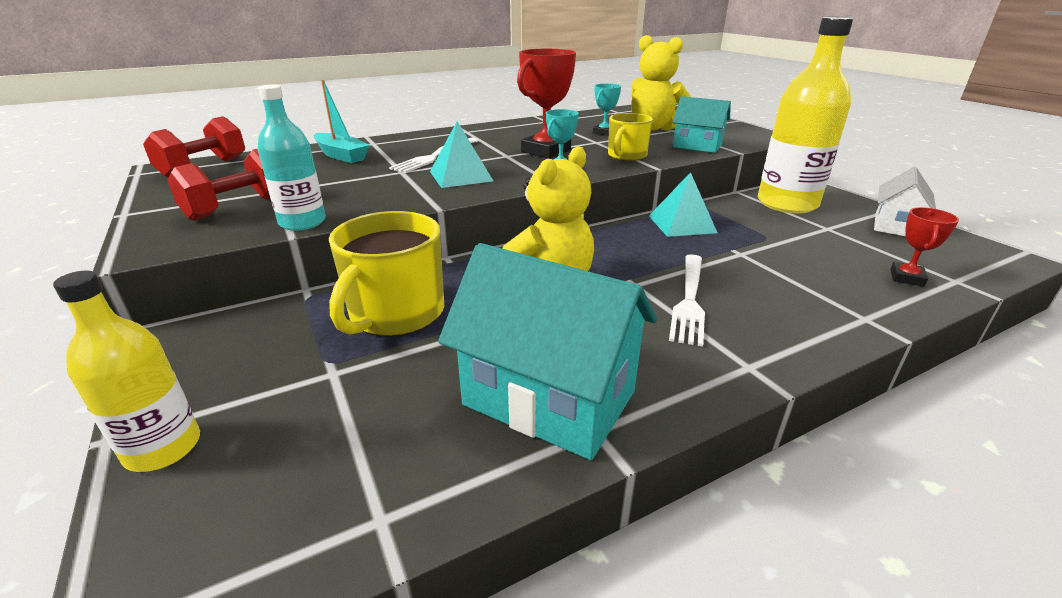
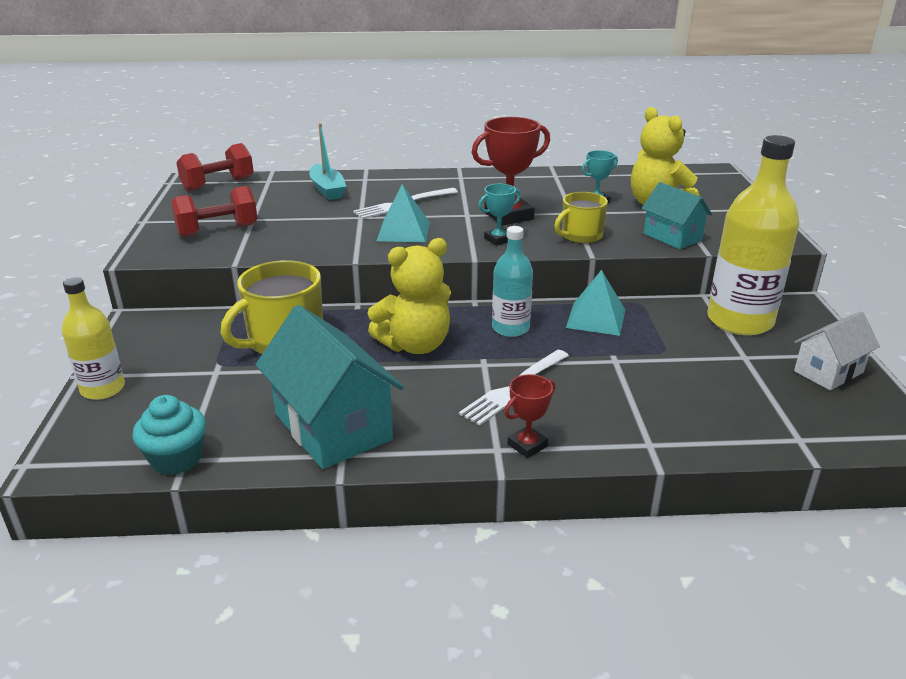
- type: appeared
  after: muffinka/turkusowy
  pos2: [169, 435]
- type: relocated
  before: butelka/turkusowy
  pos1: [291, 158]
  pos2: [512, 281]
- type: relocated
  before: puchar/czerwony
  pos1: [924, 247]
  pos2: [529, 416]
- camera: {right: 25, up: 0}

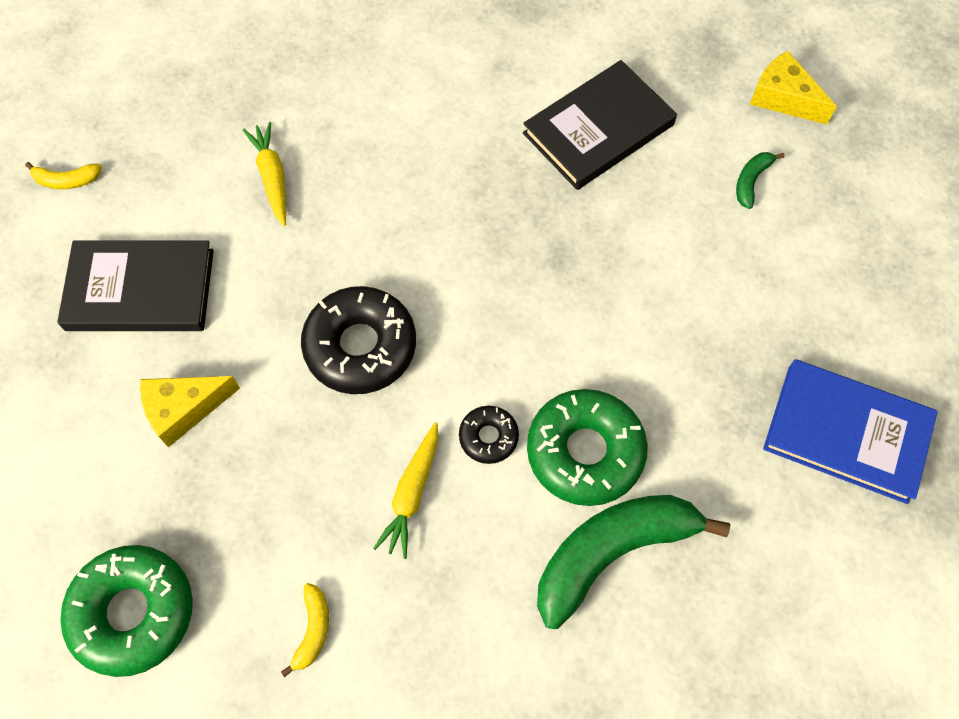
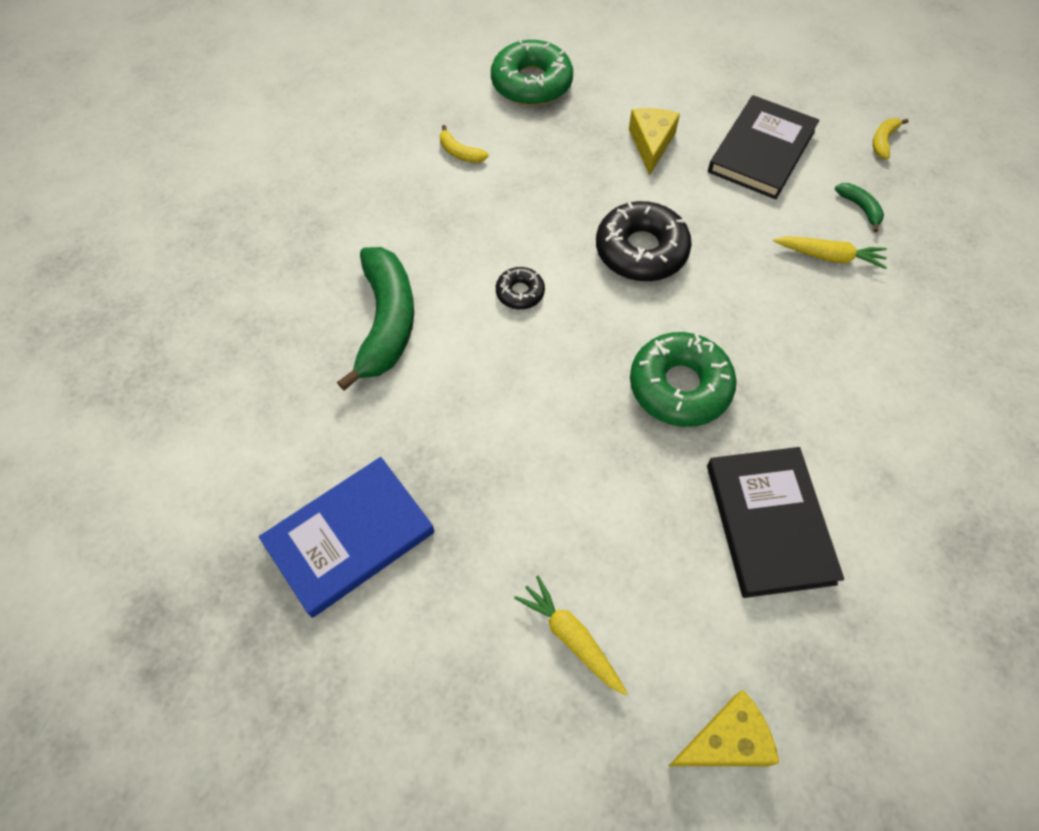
- type: relocated
  before: marchewka/żółty
  pos1: [405, 490]
  pos2: [571, 635]
- type: relocated
  before: donut/zielony
  pos1: [587, 447]
  pos2: [683, 379]
- type: relocated
  before: banan/zielony
  pos1: [760, 180]
  pos2: [859, 207]
- camera: {right: 120, up: -5}

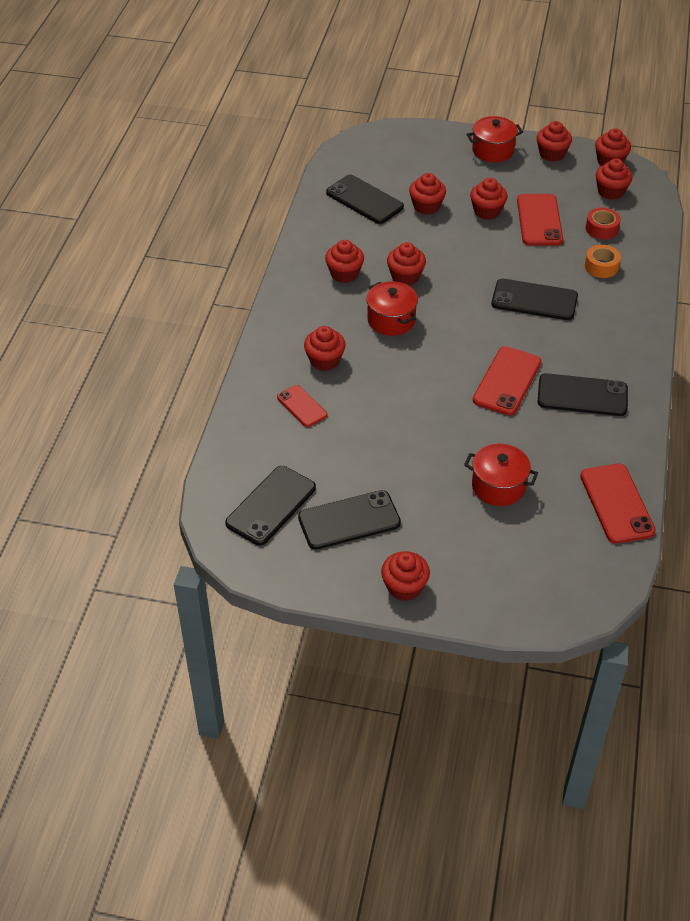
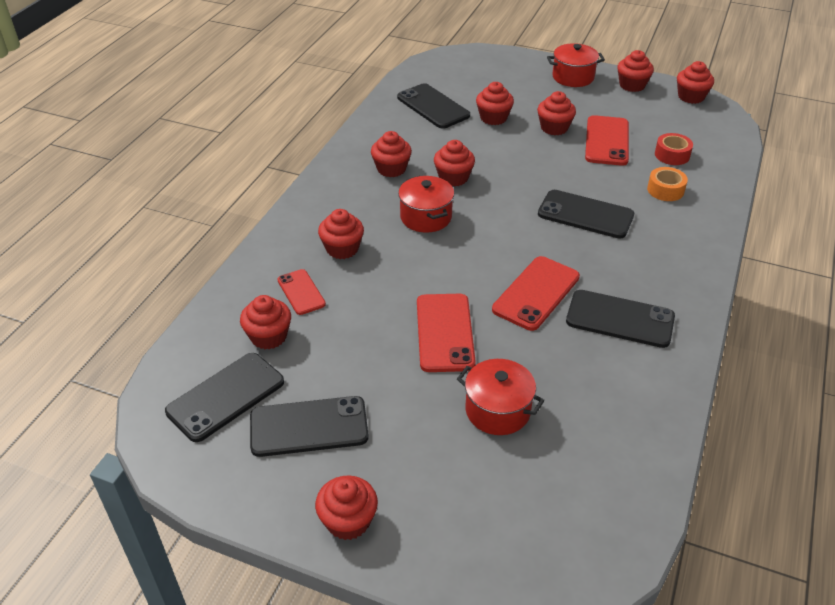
- type: relocated
  before: telefon/czerwony
  pos1: [618, 504]
  pos2: [446, 333]
- type: relocated
  before: muffinka/czerwony
  pos1: [614, 179]
  pos2: [265, 322]
- camera: {right: 10, up: -5}

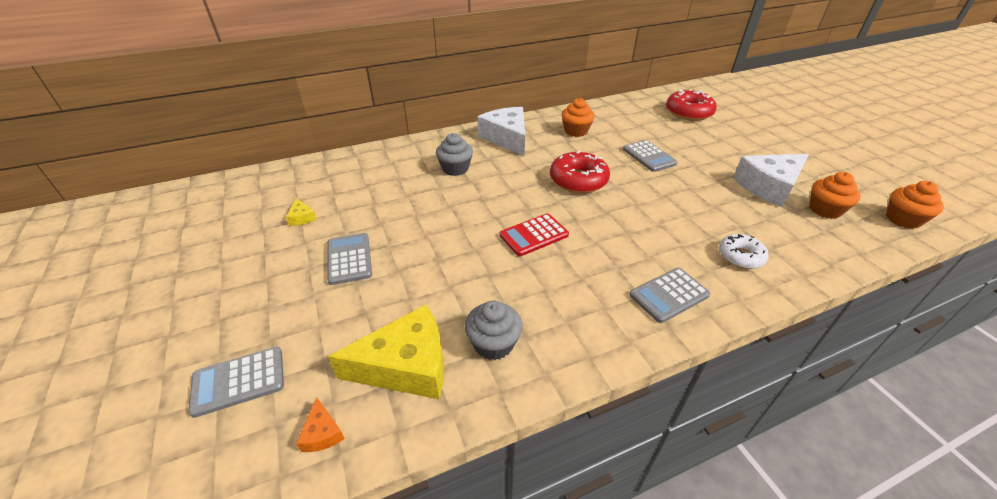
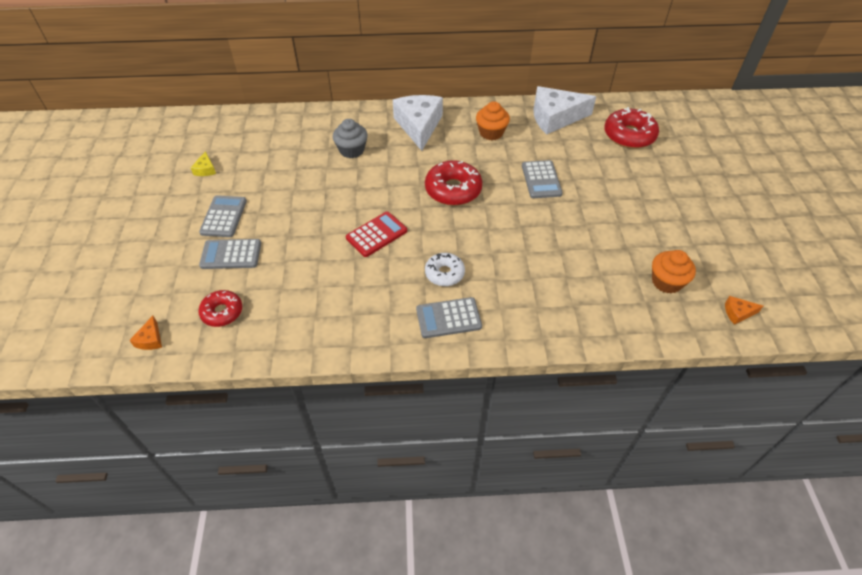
- type: missing
  before: muffinka/szary
  pos1: [493, 330]
- type: relocated
  before: kalkulator/szary
  pos1: [236, 382]
  pos2: [230, 254]
- type: relocated
  before: donut/biały
  pos1: [744, 251]
  pos2: [445, 269]
- type: relocated
  before: ser/biały
  pos1: [771, 180]
  pos2: [565, 110]
- type: exchanged
  before: ser/żółty
  after: donut/czerwony
  pos1: [386, 351]
  pos2: [220, 308]
- type: exchanged
  before: muffinka/pomarańczowy
  after: ser/pomarańczowy
  pos1: [915, 205]
  pos2: [744, 310]
- type: spun
  before: kalkulator/czerwony
  pos1: [534, 234]
  pos2: [376, 234]
  turn: 150
- camera: {right: 20, up: 10}

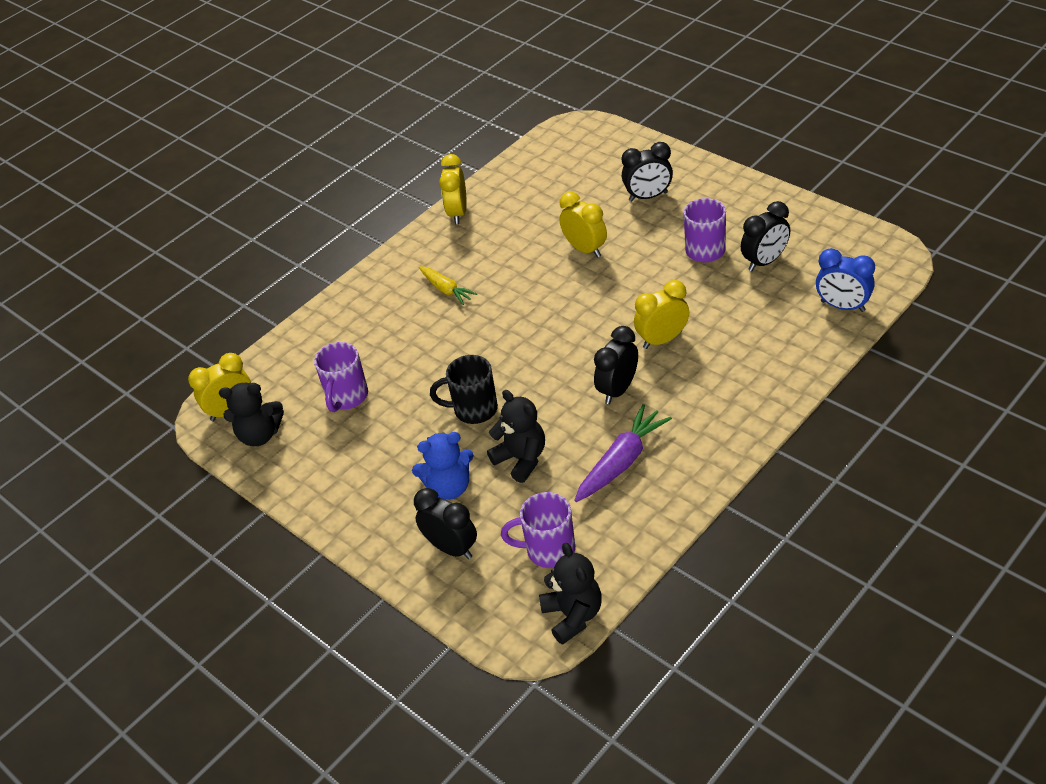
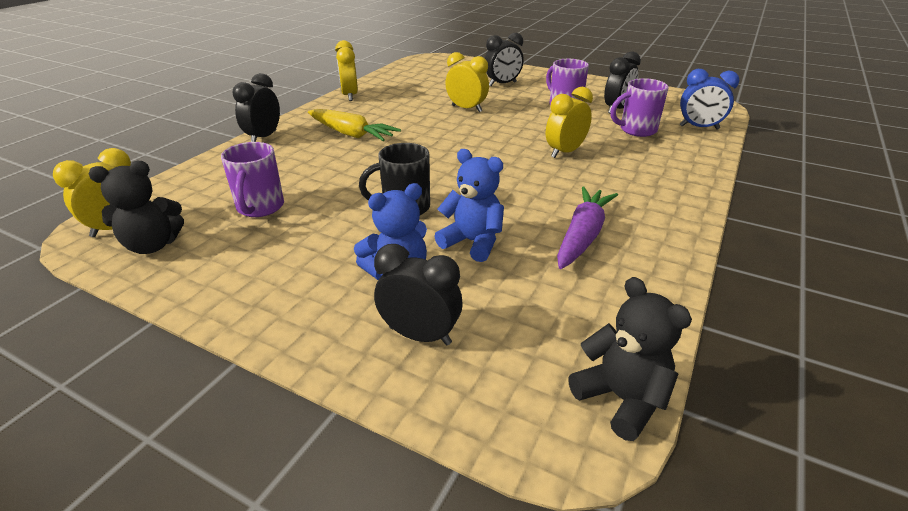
- type: relocated
  before: kubek/fioletowy
  pos1: [538, 530]
  pos2: [639, 107]
- type: relocated
  before: budzik/czarny
  pos1: [616, 365]
  pos2: [256, 107]
- type: colour
  before: miś/czarny
  after: miś/niebieski
  pos1: [516, 436]
  pos2: [469, 205]
- type: size
  before: marchewka/żółty
  pos1: [448, 285]
  pos2: [354, 125]
  scale: 1.55
- camera: {right: -20, up: -10}

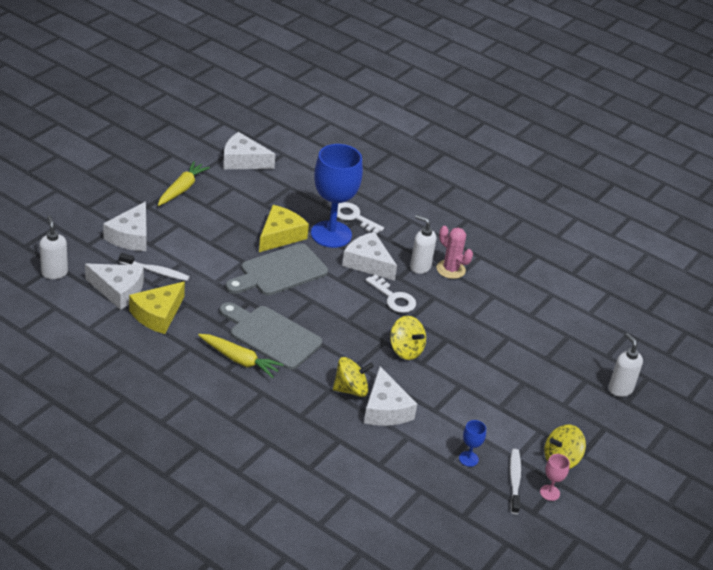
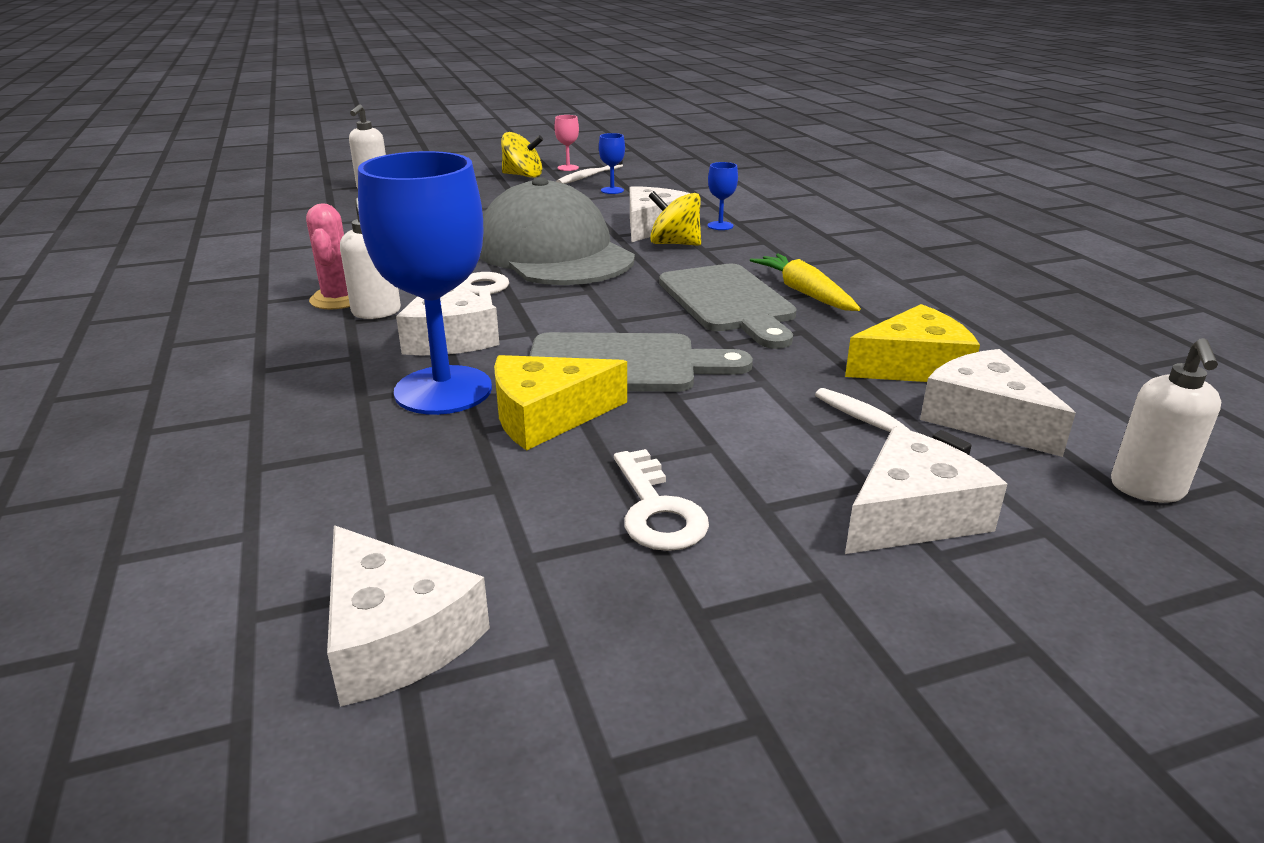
- type: missing
  before: marchewka/żółty
  pos1: [184, 183]
- type: appeared
  after: kielich/niebieski
  pos2: [723, 196]
- type: relocated
  before: klucz/biały
  pos1: [360, 218]
  pos2: [661, 500]
- type: exchanged
  before: bączek/żółty
  after: czapka/szary
  pos1: [408, 338]
  pos2: [557, 231]
- camera: {right: -140, up: -10}

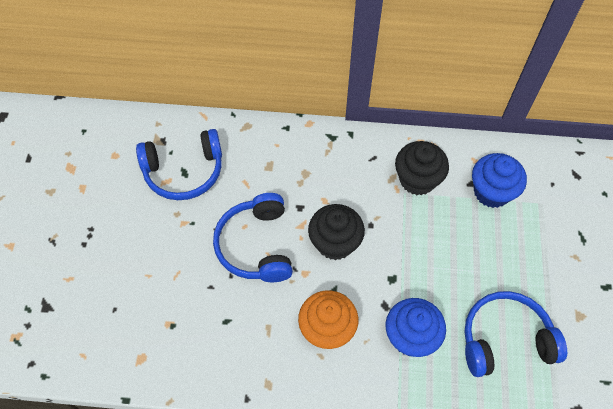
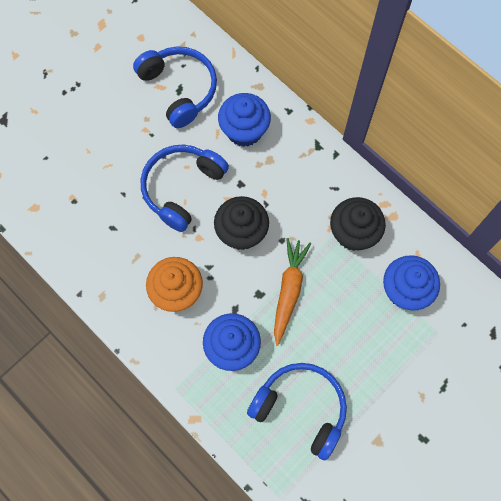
- type: appeared
  after: muffinka/niebieski
  pos2: [244, 120]
- type: appeared
  after: marchewka/pomarańczowy
  pos2: [293, 292]
- type: spun
  before: słuchawki/niebieski
  pos1: [179, 164]
  pos2: [175, 87]
  turn: -150
- camera: {right: 40, up: 10}

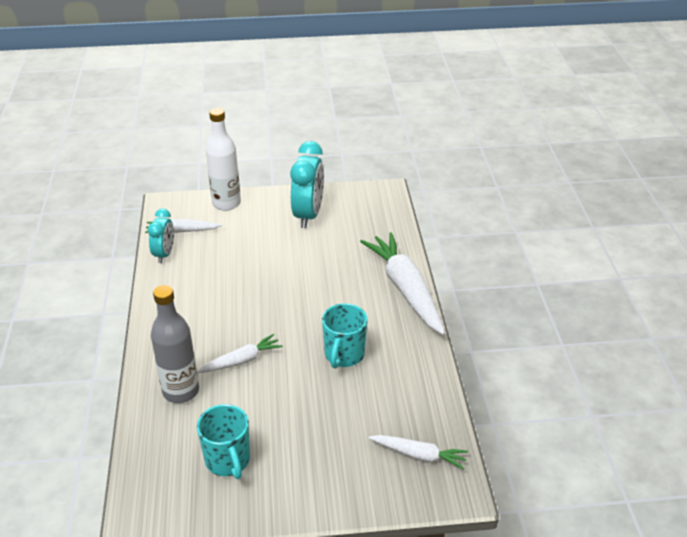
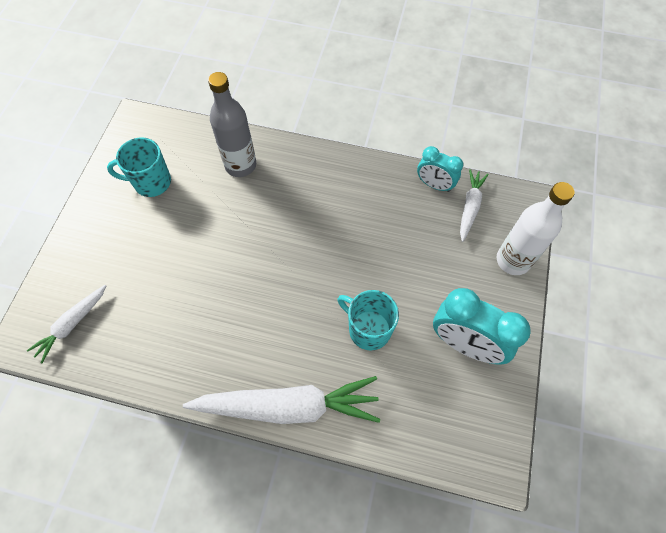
- type: missing
  before: marchewka/biały
  pos1: [240, 353]
- type: relocated
  before: kubek/turkusowy
  pos1: [345, 336]
  pos2: [368, 320]
- camera: {right: 110, up: 25}

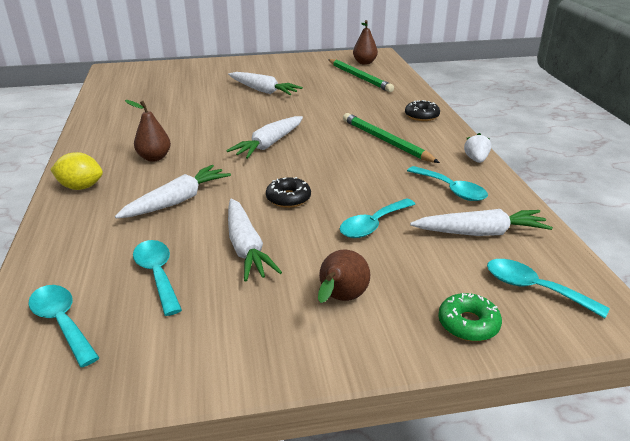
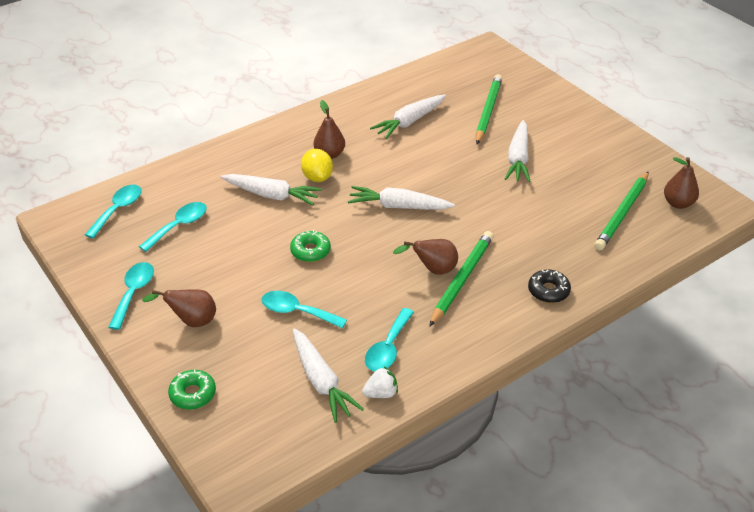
- type: appeared
  after: gruszka/brązowy
  pos2: [425, 257]
- type: appeared
  after: ołówek/zielony
  pos2: [489, 109]
- type: relocated
  before: cytryna/żółty
  pos1: [76, 171]
  pos2: [317, 165]
- type: relocated
  before: marchewka/biały
  pos1: [255, 240]
  pos2: [408, 117]
- type: relocated
  before: truskawka/biały
  pos1: [477, 148]
  pos2: [380, 382]
- type: relocated
  before: łyżka/turkusowy
  pos1: [548, 288]
  pos2: [131, 296]
- type: colour
  before: donut/czarny
  after: donut/zielony
  pos1: [288, 192]
  pos2: [310, 246]
- camera: {right: 65, up: 10}

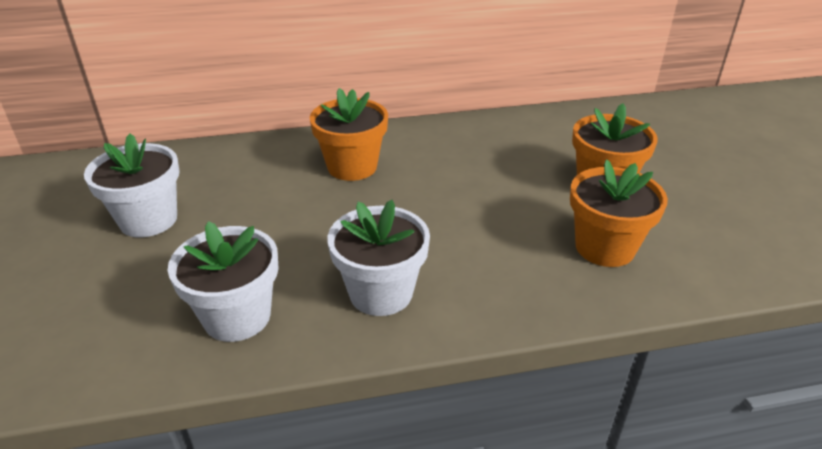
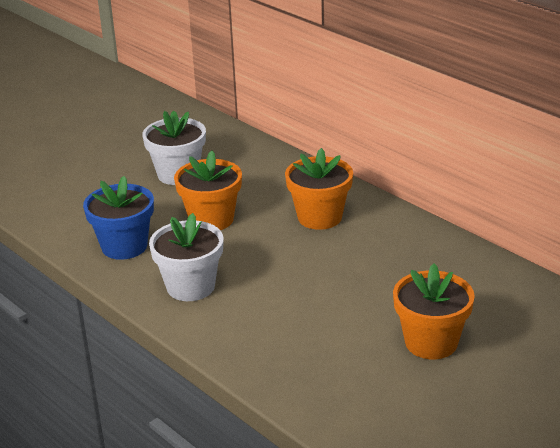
- type: relocated
  before: doniczka/pomarańczowy
  pos1: [619, 213]
  pos2: [208, 190]
- type: colour
  before: doniczka/biały
  after: doniczka/niebieski
  pos1: [223, 281]
  pos2: [118, 218]
- camera: {right: 60, up: -5}

